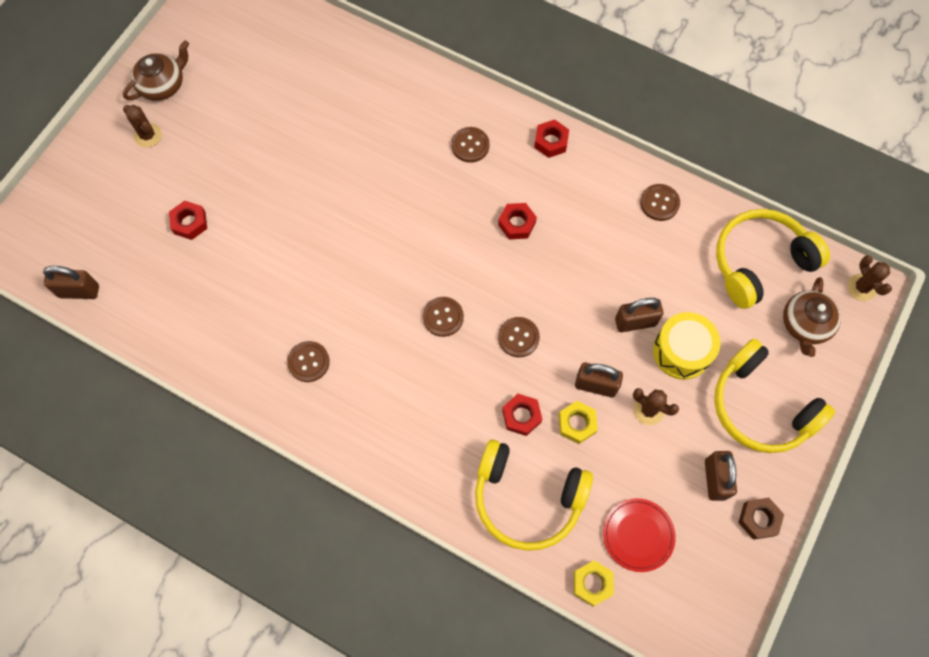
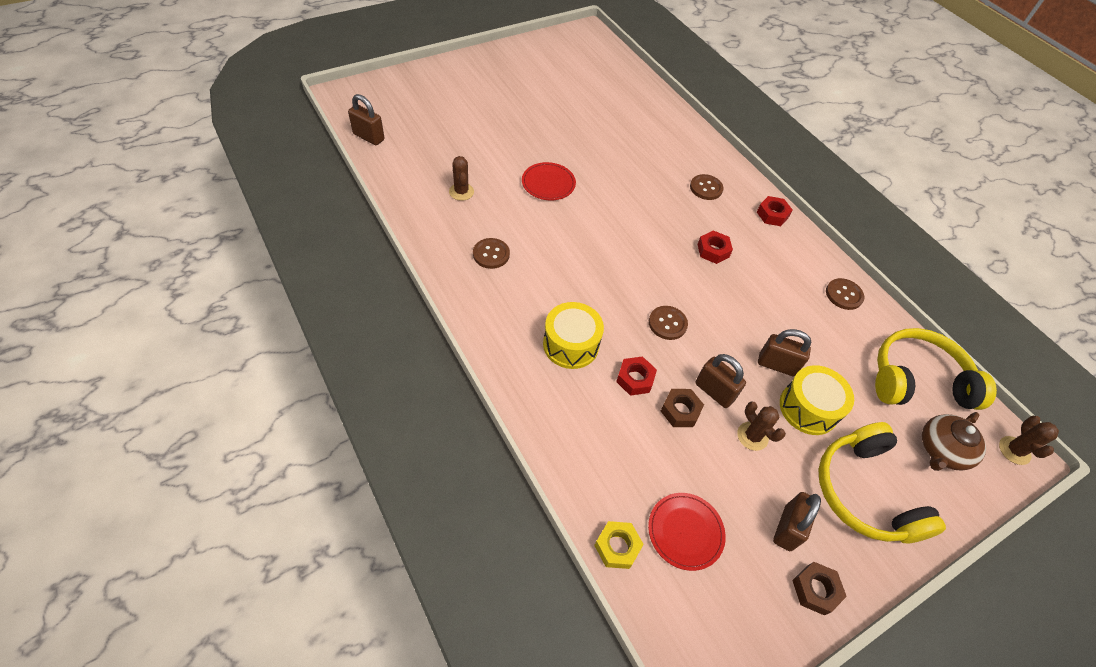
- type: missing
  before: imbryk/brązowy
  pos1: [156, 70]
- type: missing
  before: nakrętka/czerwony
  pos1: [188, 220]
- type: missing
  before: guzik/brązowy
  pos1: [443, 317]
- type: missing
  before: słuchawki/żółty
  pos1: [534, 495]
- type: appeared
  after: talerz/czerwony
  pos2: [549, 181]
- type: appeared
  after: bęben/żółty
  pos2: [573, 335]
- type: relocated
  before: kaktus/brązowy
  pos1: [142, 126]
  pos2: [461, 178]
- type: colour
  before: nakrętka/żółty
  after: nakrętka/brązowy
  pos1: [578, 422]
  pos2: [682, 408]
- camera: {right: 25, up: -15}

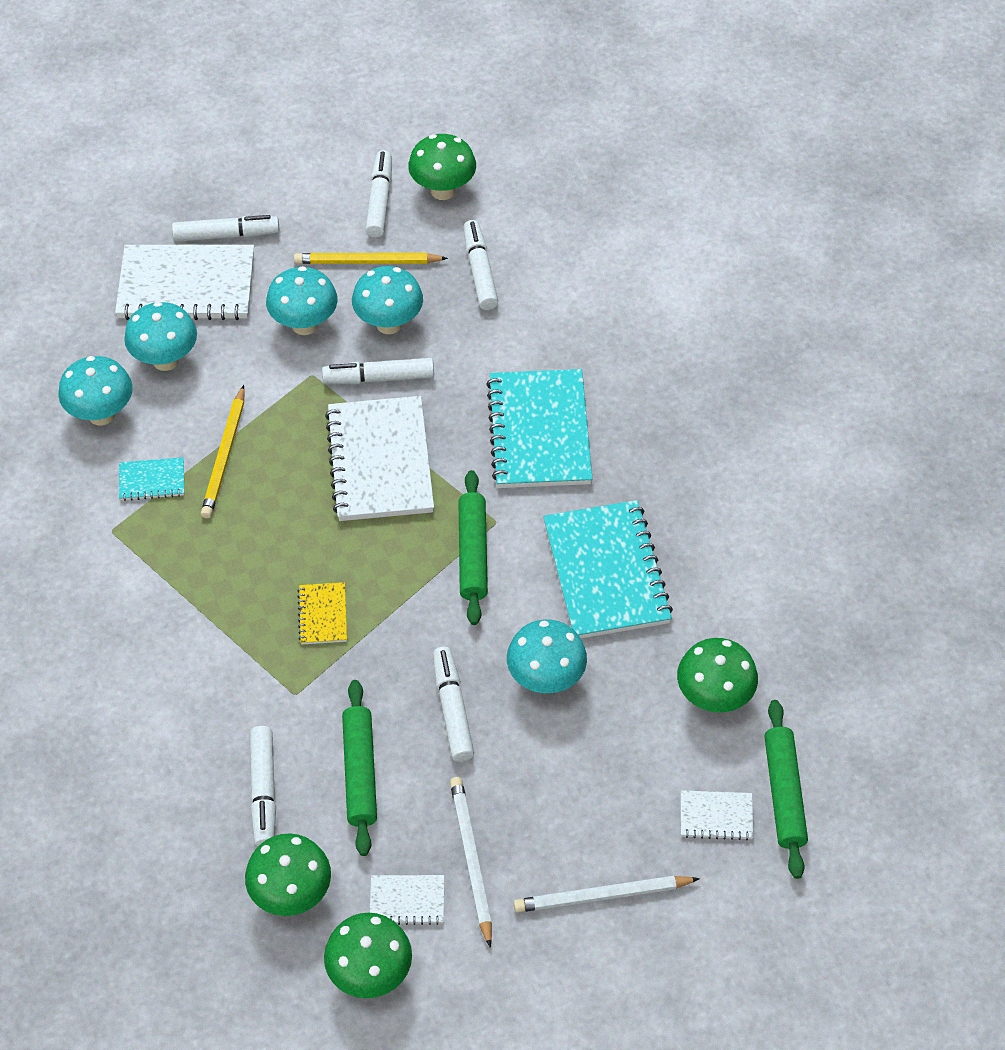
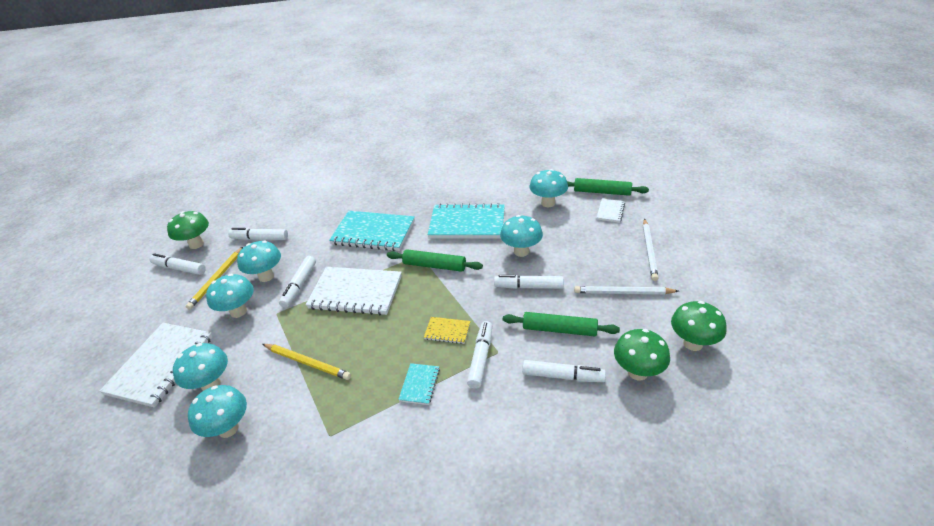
- type: missing
  before: zeszyt/biały
  pos1: [407, 900]
- type: relocated
  before: zeszyt/turkusowy
  pos1: [151, 479]
  pos2: [419, 384]
- type: relocated
  before: flamaster/biały
  pos1: [225, 228]
  pos2: [479, 355]
- type: colour
  before: grzyb/zielony
  after: grzyb/turkusowy
  pos1: [717, 675]
  pos2: [548, 188]
- camera: {right: -70, up: -15}

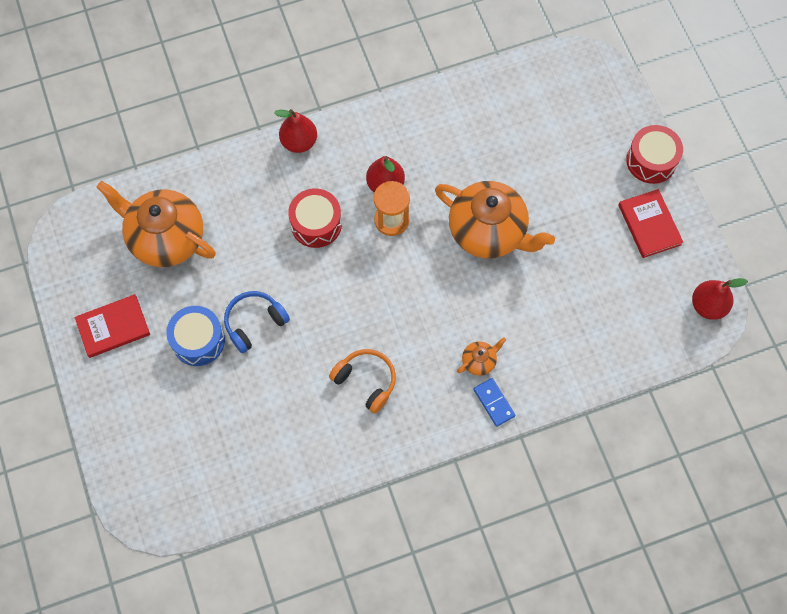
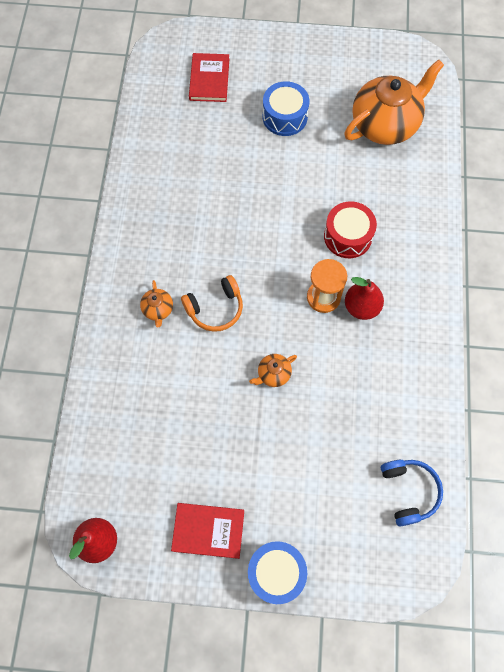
- type: missing
  before: gruszka/czerwony
  pos1: [295, 131]
- type: missing
  before: kostka domina/niebieski
  pos1: [494, 402]
- type: relocated
  before: książka/czerwony
  pos1: [112, 326]
  pos2: [209, 77]
- type: relocated
  before: słuchawki/niebieski
  pos1: [257, 322]
  pos2: [412, 493]
- type: relocated
  before: słuchawki/pomarańczowy
  pos1: [362, 381]
  pos2: [212, 303]
- type: colour
  before: bęben/czerwony
  after: bęben/niebieski
  pos1: [654, 154]
  pos2: [277, 572]
- type: size
  before: imbryk/pomarańczowy
  pos1: [495, 219]
  pos2: [273, 370]
  scale: 0.42
- camera: {right: 115, up: 0}

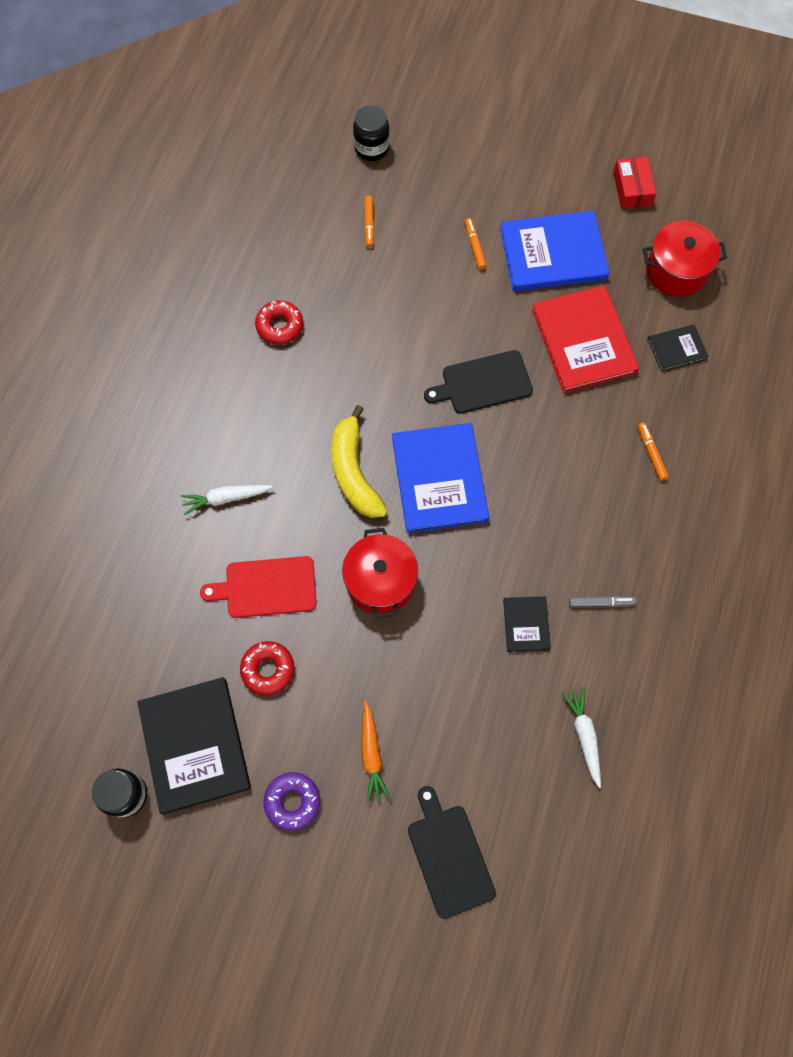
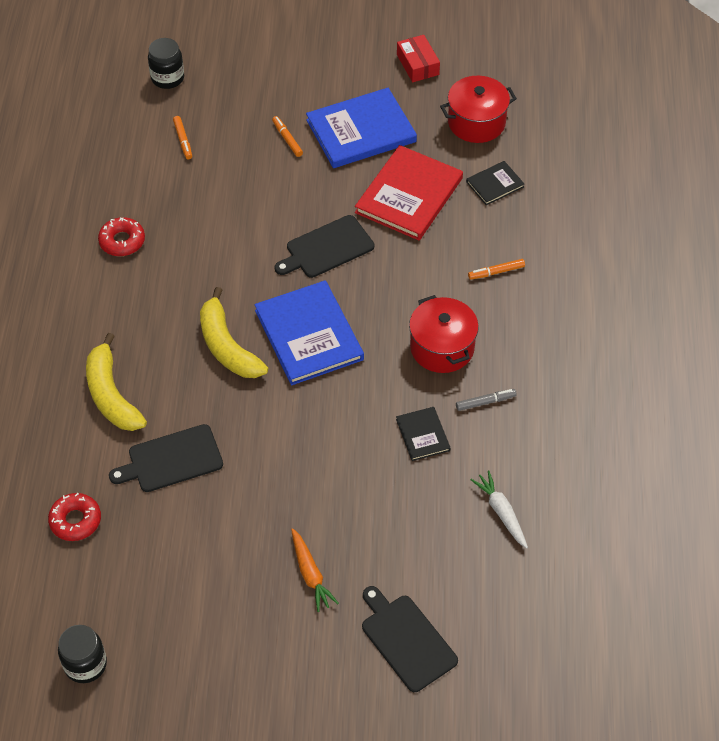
- type: missing
  before: książka/czarny
  pos1: [194, 746]
- type: missing
  before: donut/fioletowy
  pos1: [292, 801]
- type: relocated
  before: donut/czerwony
  pos1: [267, 668]
  pos2: [74, 517]
- type: relocated
  before: garnek/czerwony
  pos1: [380, 573]
  pos2: [444, 334]
- type: exchanged
  before: marchewka/biały
  after: banan/żółty
  pos1: [227, 500]
  pos2: [116, 382]
- type: colour
  before: deska do krojenia/czerwony
  after: deska do krojenia/czarny
  pos1: [258, 587]
  pos2: [166, 458]
- type: spun
  before: książka/czerwony
  pos1: [585, 339]
  pos2: [409, 192]
  turn: 60
- type: spun
  before: flamaster/pomarańczowy
  pos1: [653, 451]
  pos2: [496, 269]
  turn: -75
- camera: {right: -15, up: -15}

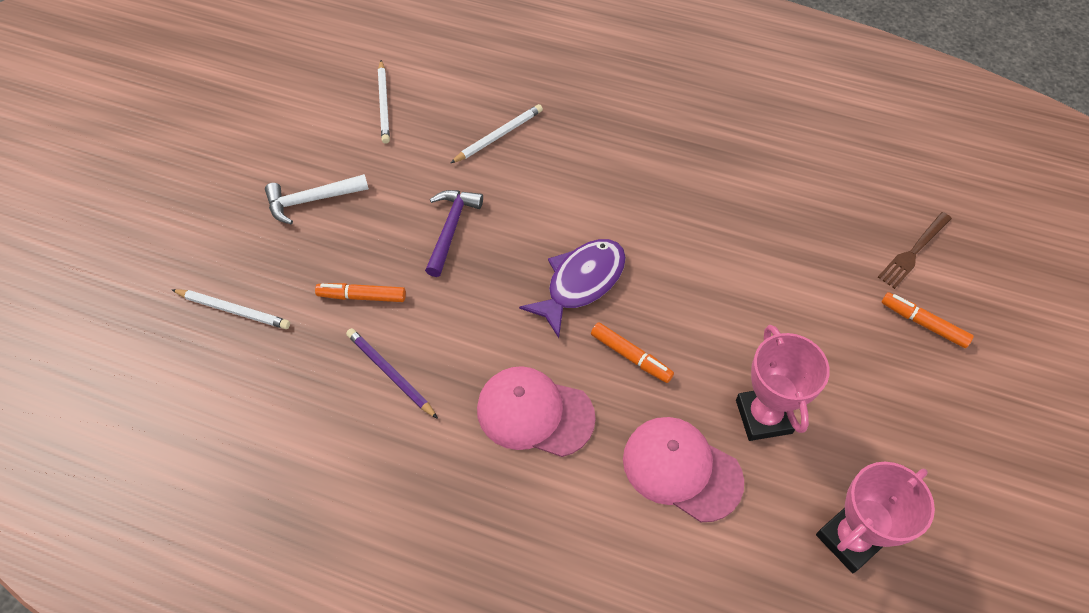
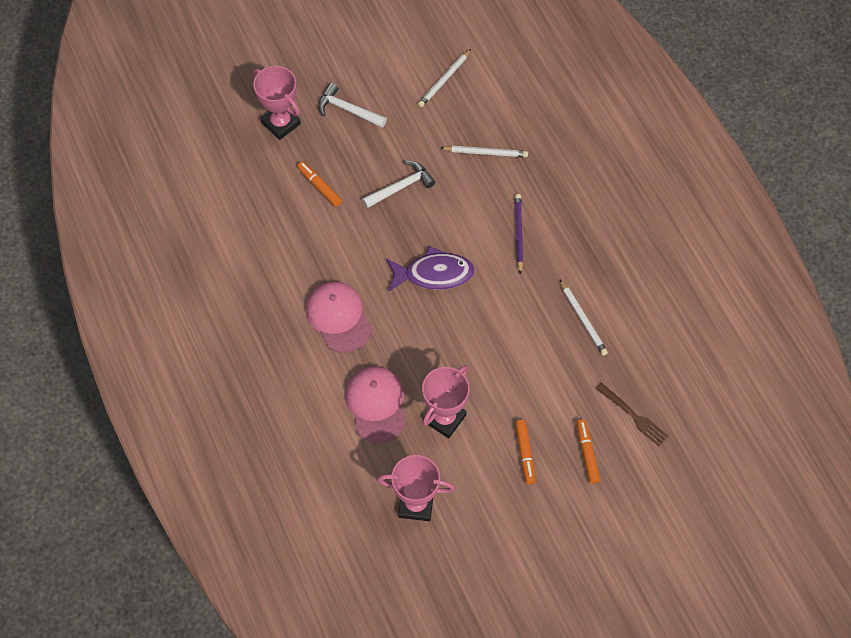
- type: appeared
  after: puchar/różowy
  pos2: [277, 103]
- type: relocated
  before: ołówek/biały
  pos1: [231, 309]
  pos2: [584, 318]
- type: relocated
  before: ołówek/fioletowy
  pos1: [392, 373]
  pos2: [519, 234]
- type: relocated
  before: flamaster/pomarańczowy
  pos1: [632, 352]
  pos2: [525, 452]
- type: colour
  before: młotek/fioletowy
  after: młotek/biały
  pos1: [454, 233]
  pos2: [398, 184]
- type: spun
  before: widelec/brązowy
  pos1: [915, 250]
  pos2: [632, 414]
  turn: -135
- camera: {right: 45, up: 5}

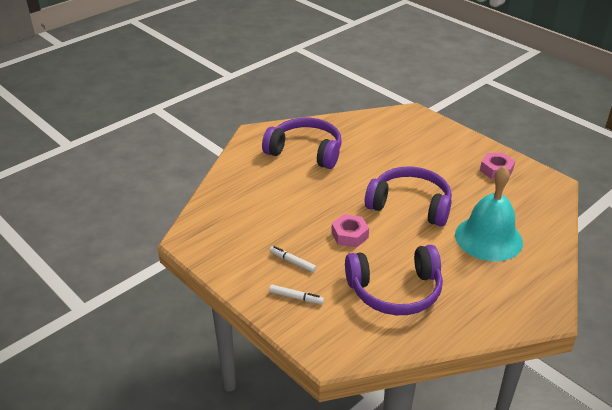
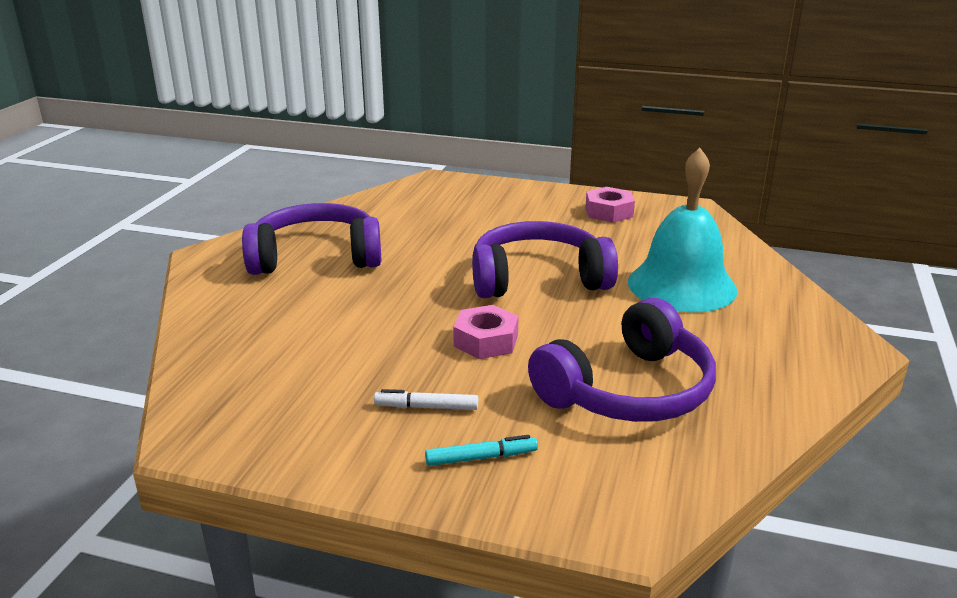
- type: colour
  before: flamaster/biały
  after: flamaster/turkusowy
  pos1: [296, 294]
  pos2: [481, 450]
- camera: {right: -30, up: -10}

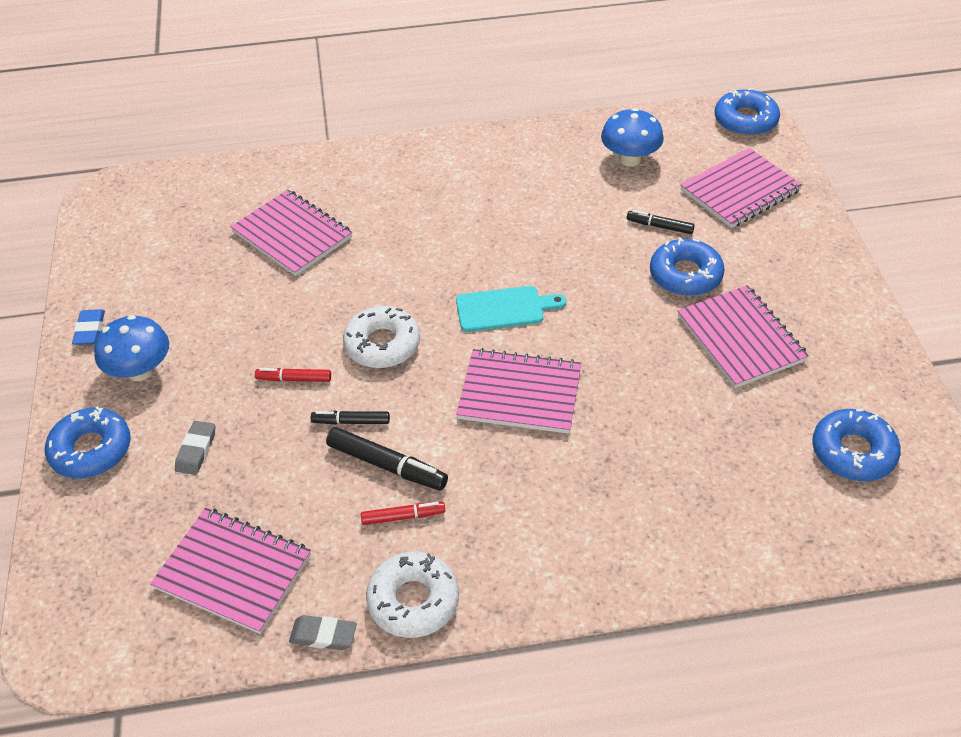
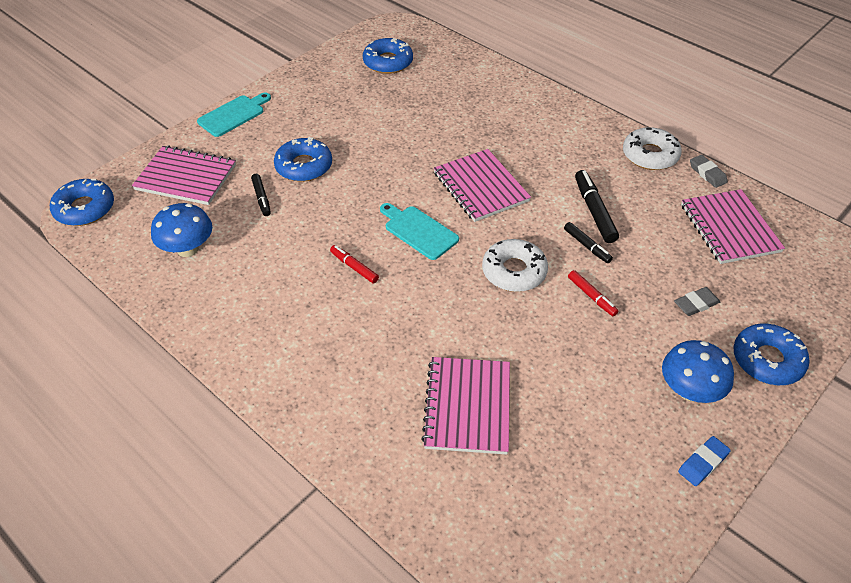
- type: missing
  before: zeszyt/różowy
  pos1: [743, 336]
- type: appeared
  after: deska do krojenia/turkusowy
  pos2: [234, 114]
- type: relocated
  before: flamaster/czerwony
  pos1: [403, 513]
  pos2: [354, 264]
- camera: {right: -130, up: 0}

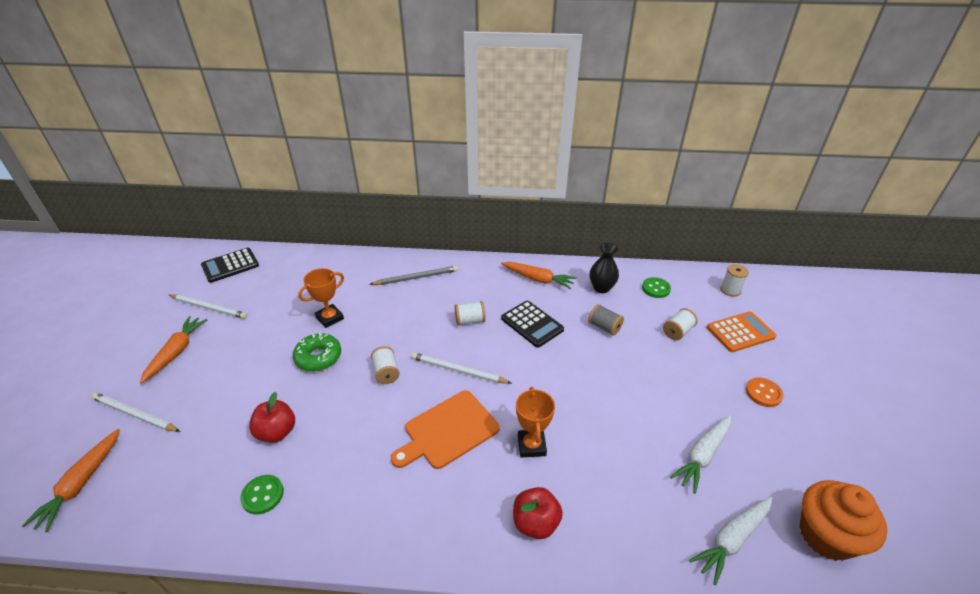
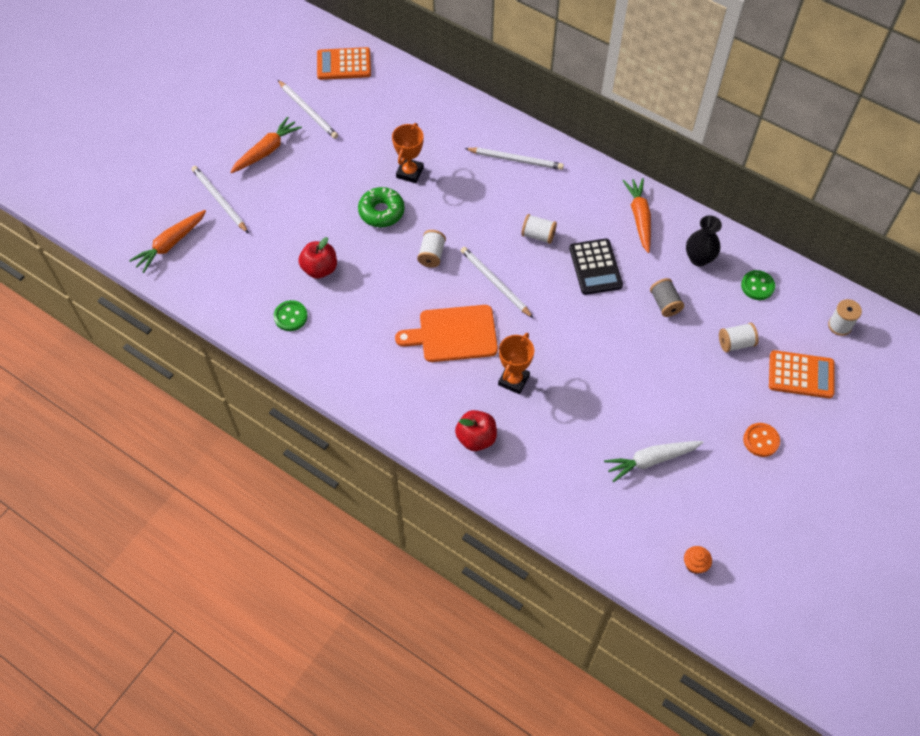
- type: missing
  before: marchewka/biały
  pos1: [730, 541]
- type: colour
  before: kalkulator/czarny
  after: kalkulator/pomarańczowy
  pos1: [230, 265]
  pos2: [344, 63]
- type: colour
  before: ołówek/szary
  after: ołówek/biały
  pos1: [414, 275]
  pos2: [514, 158]
- type: spun
  before: puchar/pomarańczowy
  pos1: [321, 298]
  pos2: [408, 153]
  turn: -60
- type: spun
  before: marchewka/pomarańczowy
  pos1: [538, 275]
  pos2: [637, 215]
  turn: -150
- type: size
  before: muffinka/pomarańczowy
  pos1: [843, 520]
  pos2: [698, 560]
  scale: 0.44
- camera: {right: 30, up: 20}

